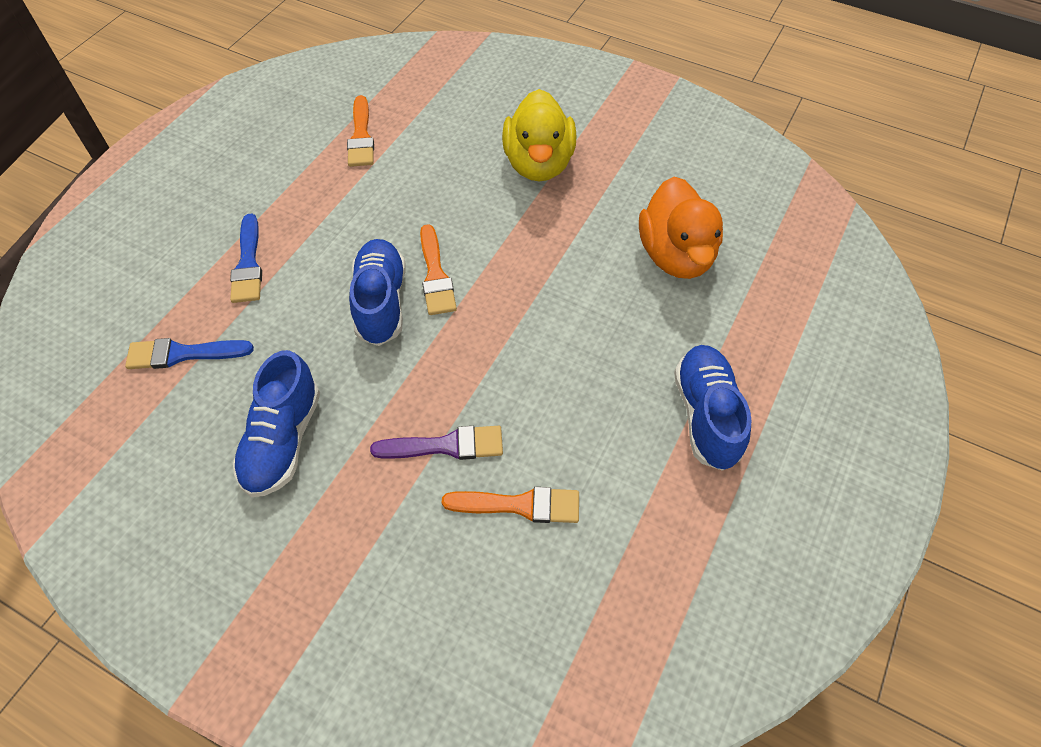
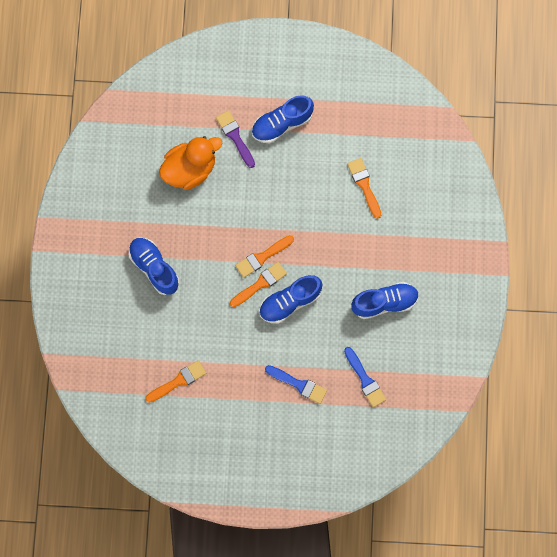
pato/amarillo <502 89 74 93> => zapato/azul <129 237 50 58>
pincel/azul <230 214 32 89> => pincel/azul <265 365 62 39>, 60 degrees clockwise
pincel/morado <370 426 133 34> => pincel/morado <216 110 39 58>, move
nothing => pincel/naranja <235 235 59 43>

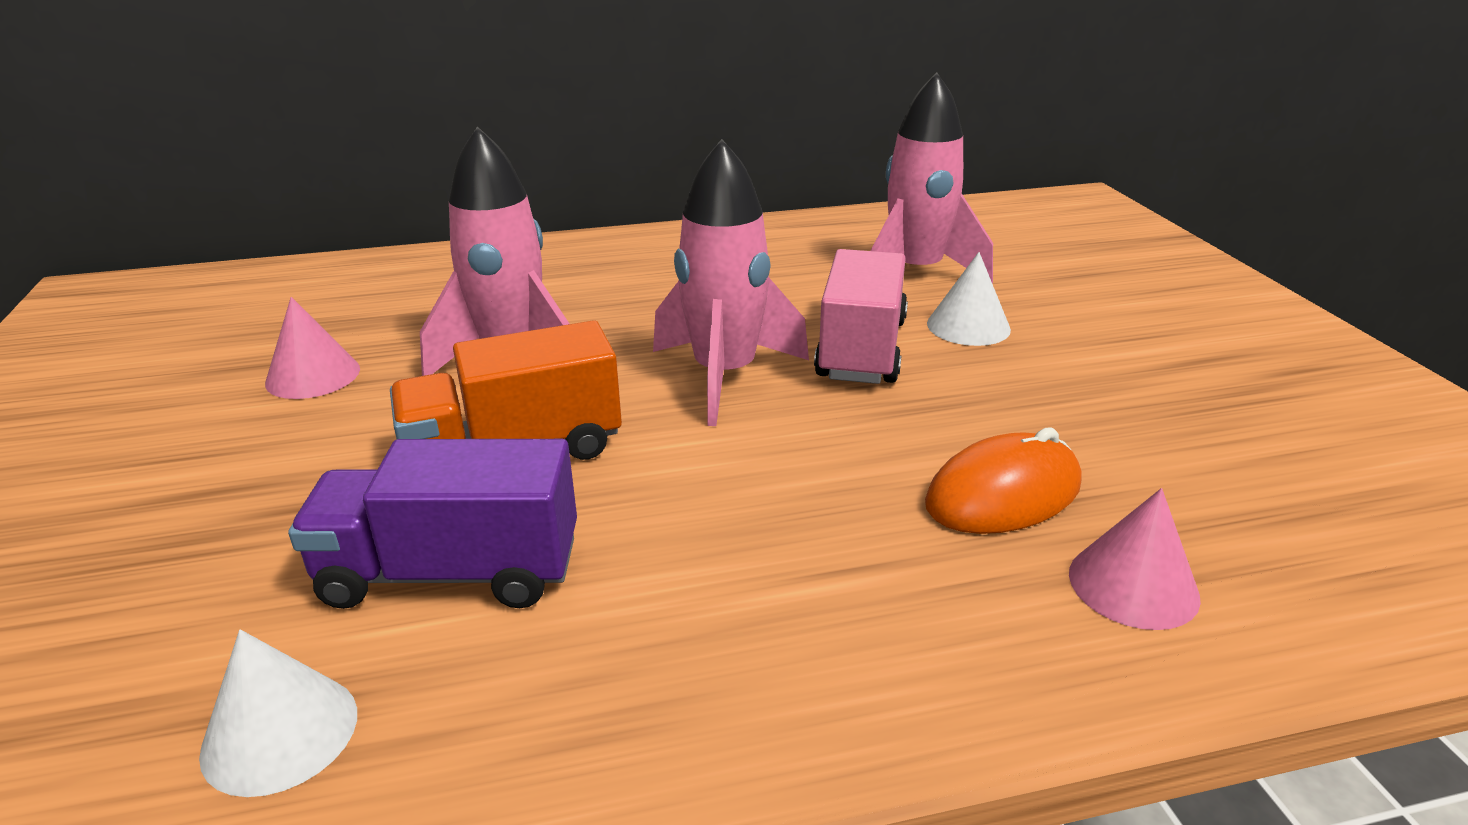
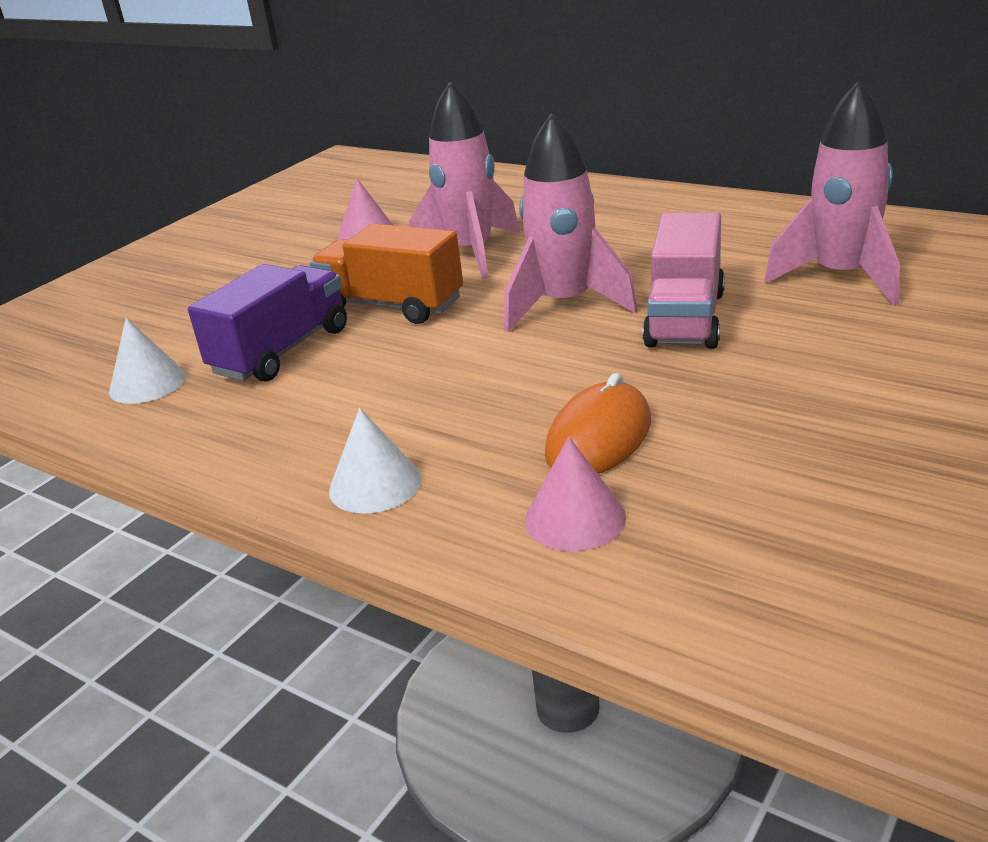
camión/rosa <814 249 94 135> => camión/rosa <643 212 82 137>, 135 degrees clockwise
cono/blanco <927 252 84 94> => cono/blanco <329 408 93 106>, move
ratón/naranja <925 427 156 107> => ratón/naranja <545 373 106 101>, 75 degrees counterclockwise
camión/morado <288 439 289 170> => camión/morado <188 264 159 118>, 75 degrees clockwise

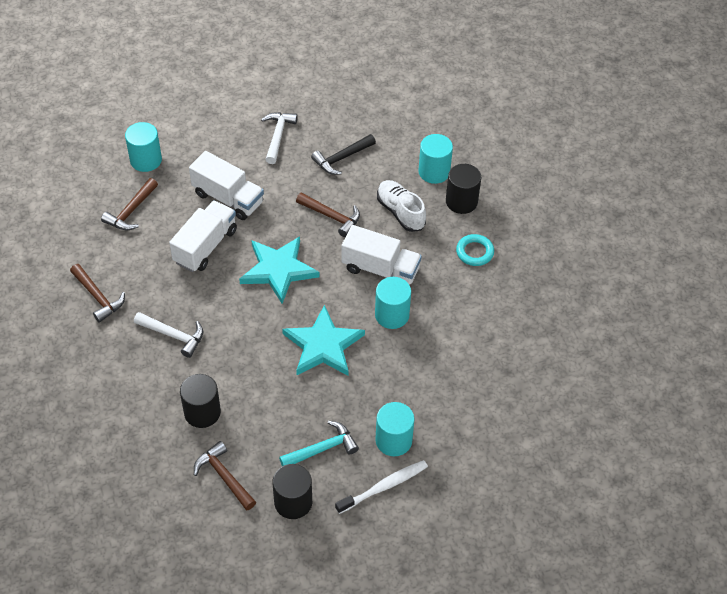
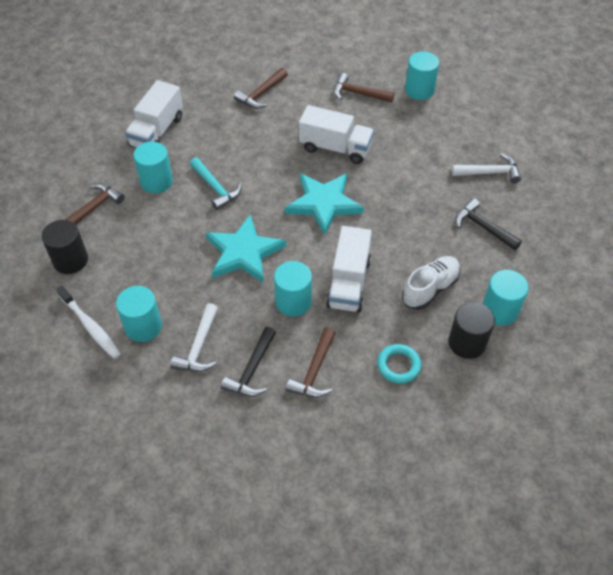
camión/blanco <189 151 75 69> => camión/blanco <125 80 58 67>, move
martillo/marrón <296 192 64 45> => martillo/marrón <286 327 50 71>, move
martillo/blanco <134 312 69 46> => martillo/blanco <170 303 48 69>, move
cilindro/negro <180 374 41 54> => cilindro/turquesa <133 142 40 51>
martillo/turquesa <279 421 80 45> => martillo/turquesa <190 157 52 53>, move
nothing => martillo/negro <221 327 55 70>

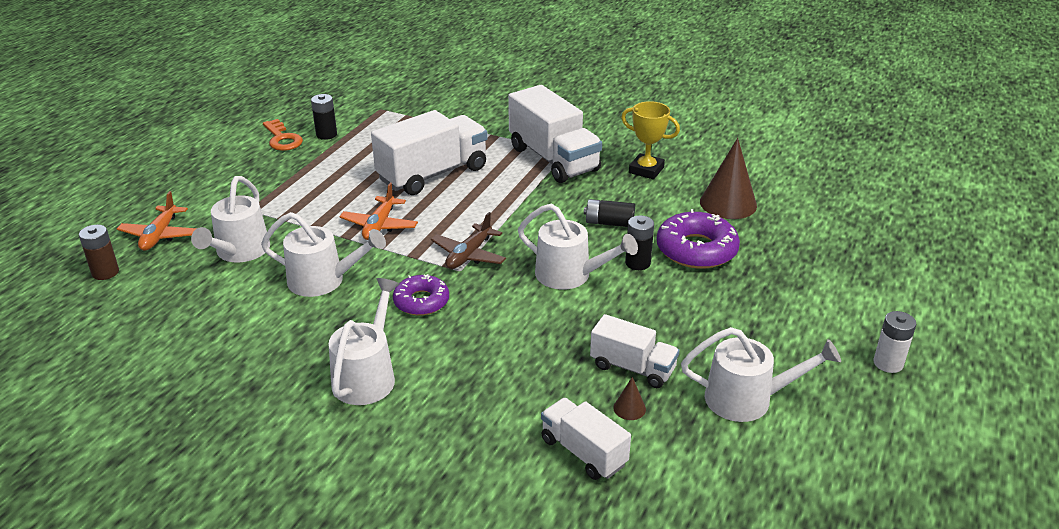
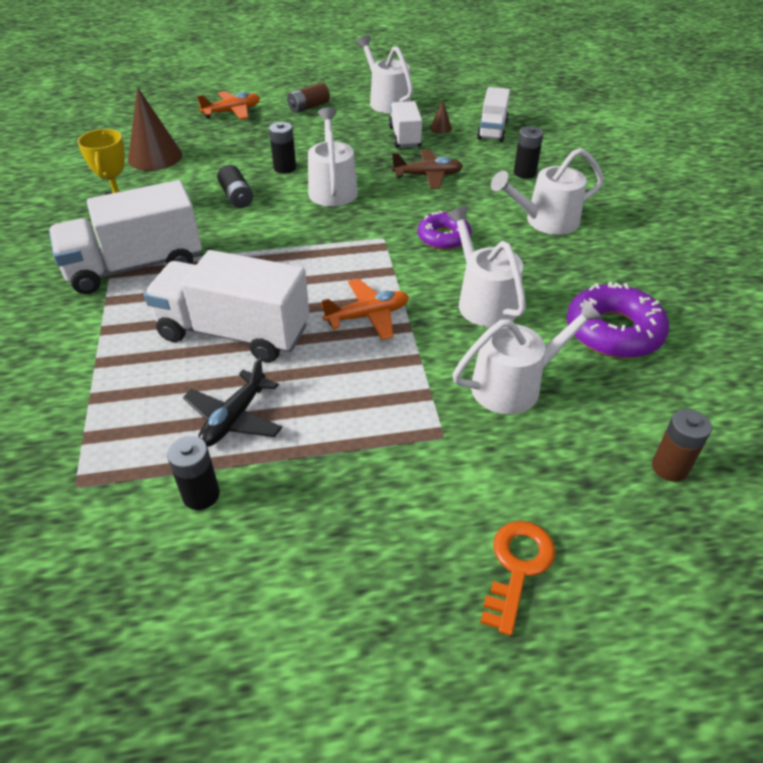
camión/blanco <508 85 94 98> => camión/blanco <49 180 153 114>, 135 degrees counterclockwise
llave/naranja <263 119 40 32> => llave/naranja <480 521 76 115>, move
avión/naranja <117 191 80 60> => avión/naranja <197 91 63 29>, move
rosquilla/morado <656 209 84 60> => rosquilla/morado <567 282 102 76>, move
avión/marrón <431 212 75 57> => avión/marrón <392 149 71 40>, move
pila/blanco <873 311 43 62> => nothing
nothing => pila/marrón <287 82 43 31>
nothing => pila/negro <514 126 30 53>
nothing => avión/negro <183 358 99 89>

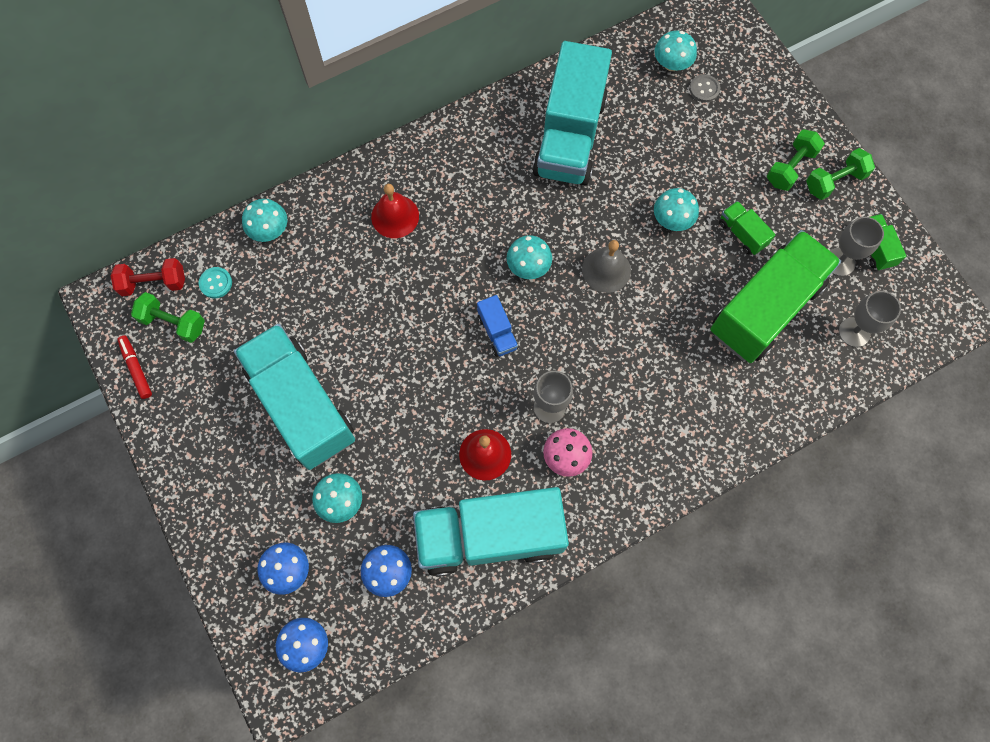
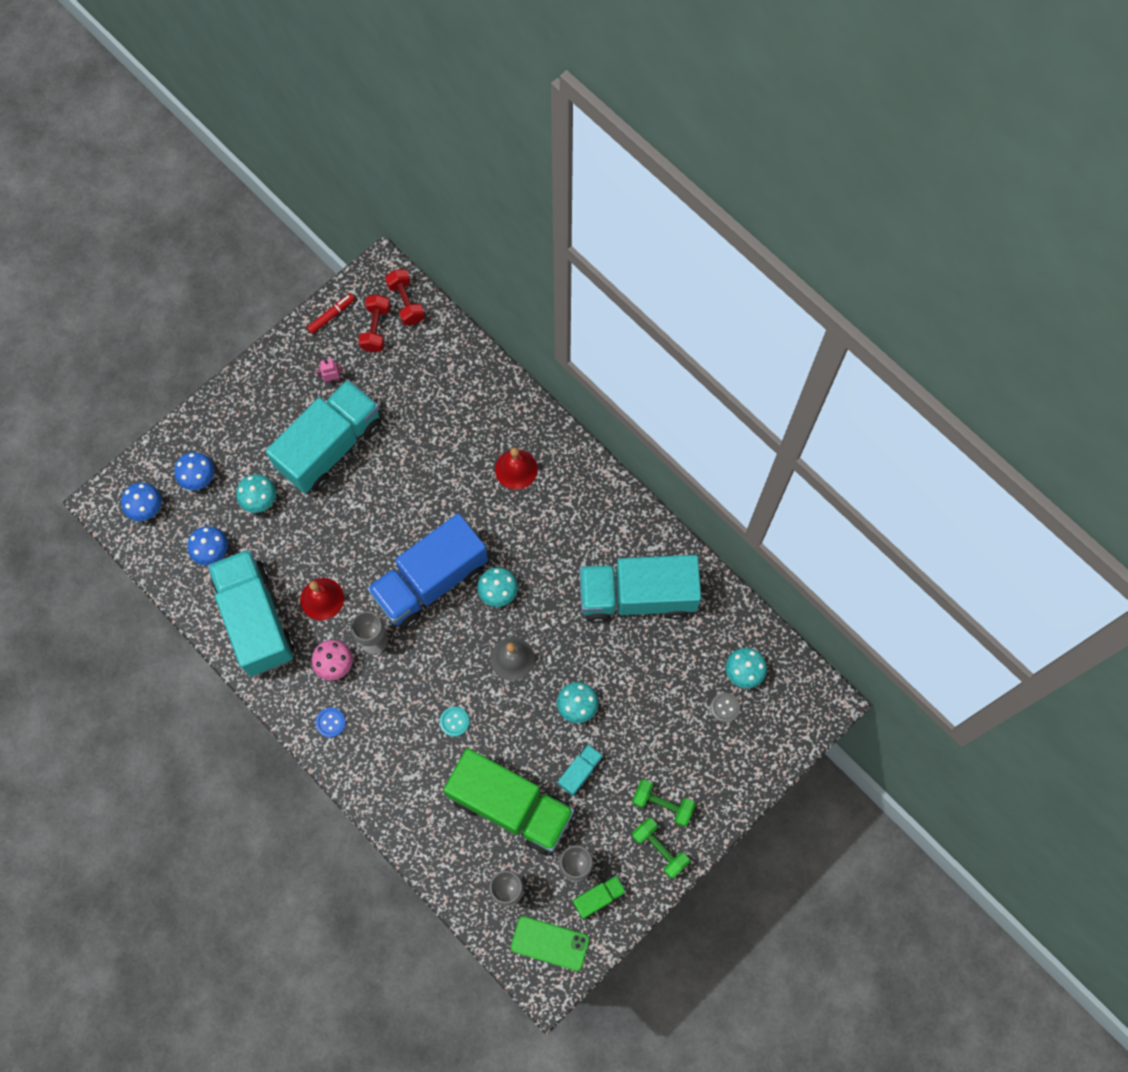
seta/turquesa <242 199 45 43> => nothing
camión/verde <719 201 57 54> => camión/turquesa <558 744 45 52>
botón/turquesa <199 267 33 31> => botón/turquesa <440 707 29 30>, move
mancuerna/verde <131 292 74 51> => mancuerna/rojo <358 294 33 58>
camión/azul <477 295 41 62> => camión/azul <367 513 121 116>, x2.41
nothing => robot/rosa <316 359 27 25>
nothing => botón/azul <316 708 30 30>
nothing => móvil/verde <511 916 78 55>

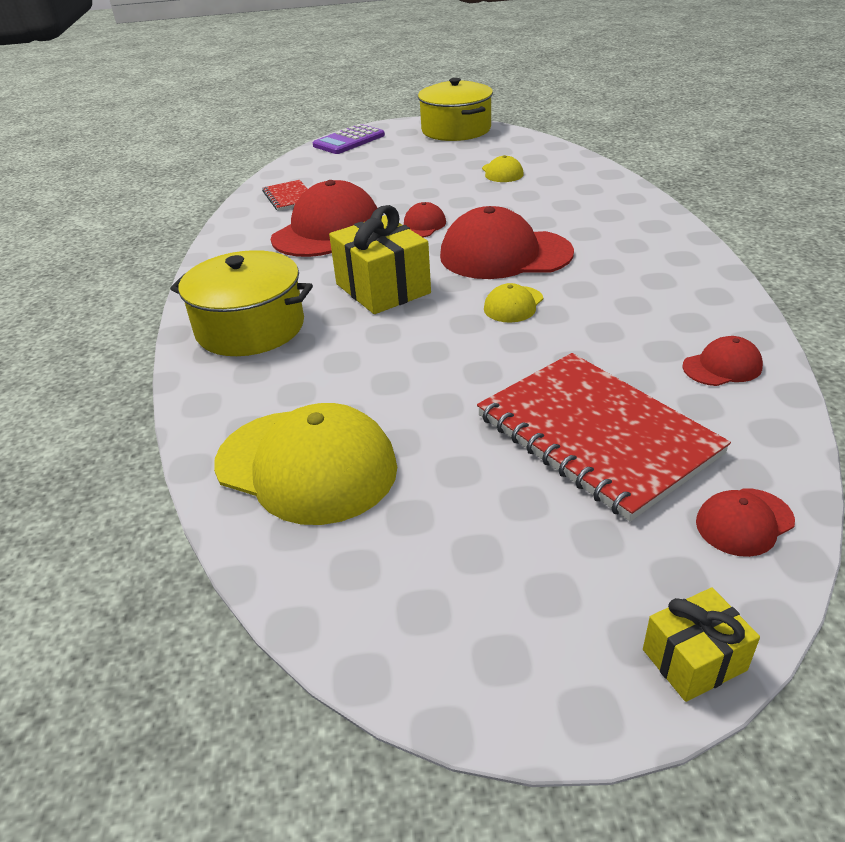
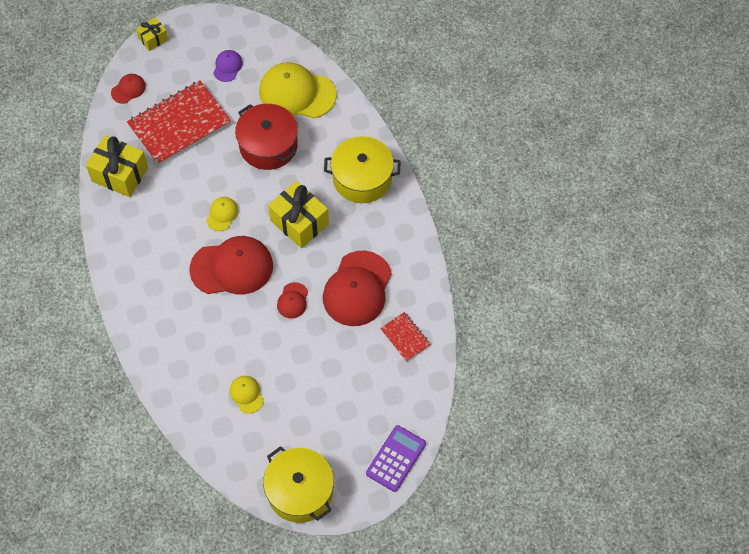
gorra/rojo <682 336 81 50> => regalo/amarillo <86 136 62 61>
cuaderno/rojo <477 353 254 168> => cuaderno/rojo <127 80 104 85>, 75 degrees counterclockwise
nothing => gorra/morado <213 50 30 32>
nothing => olla/rojo <235 104 63 66>

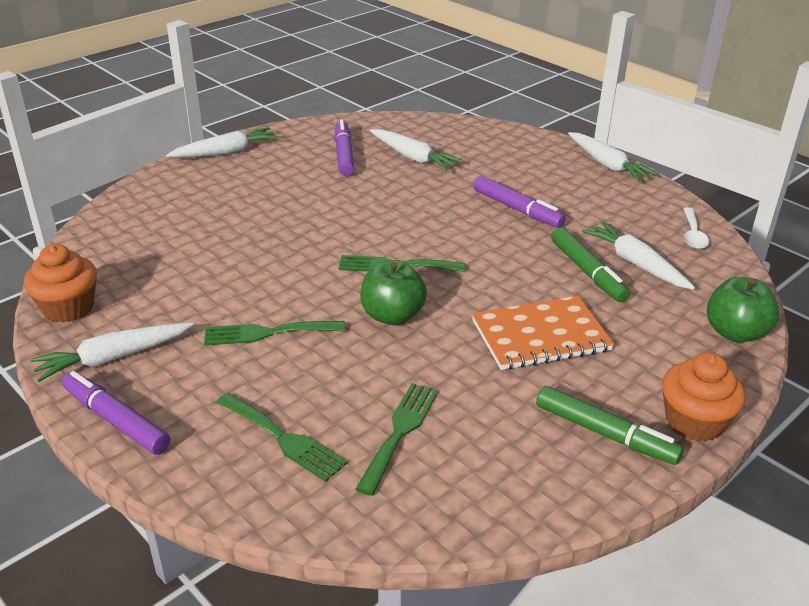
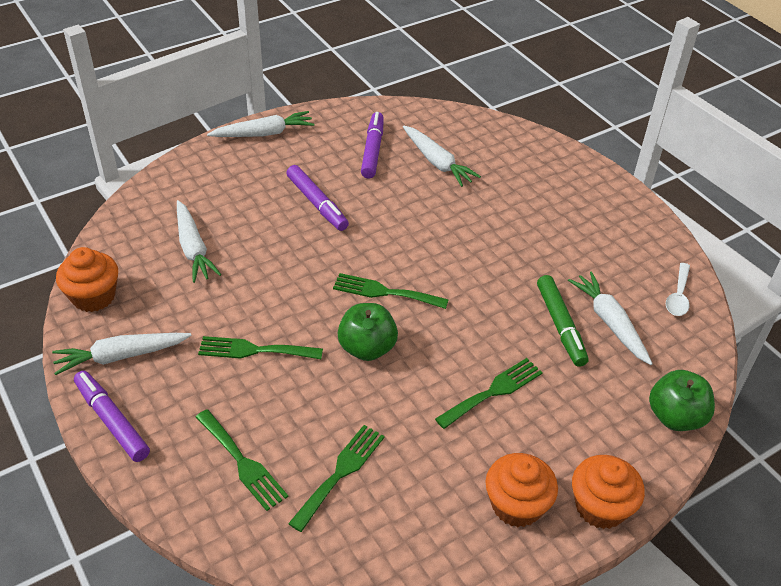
zanahoria/blanco <568 132 90 49> => zanahoria/blanco <177 200 44 83>, move
rotulador/morado <473 176 93 52> => rotulador/morado <286 165 63 66>, move
cuaderno/naranja <472 296 142 74> => tenedor/verde <435 358 108 71>
rotulador/verde <536 386 148 79> => magdalena/naranja <486 453 72 74>

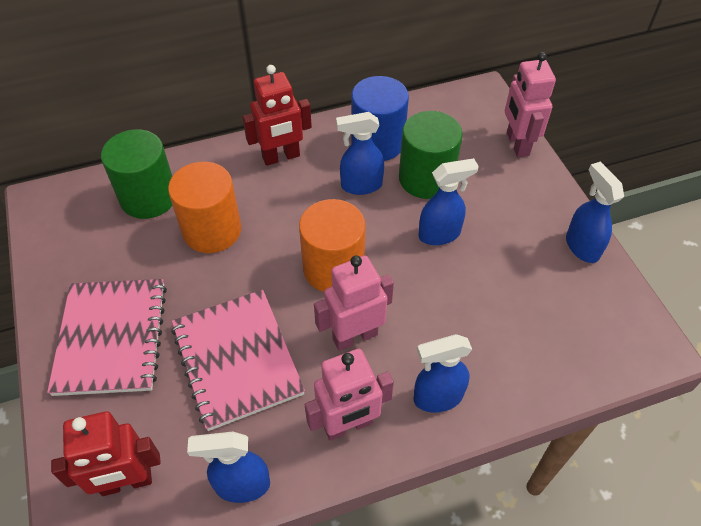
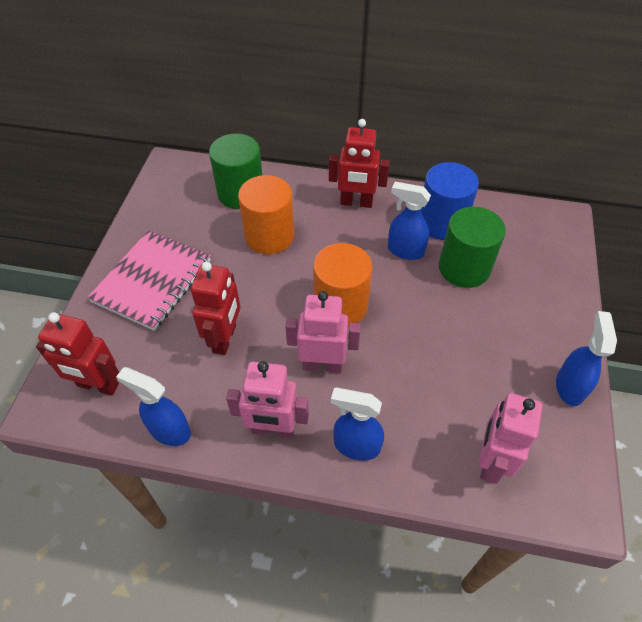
robot/rosa <505 52 51 105> => robot/rosa <479 393 63 91>, move
pulverizador/azul <418 158 61 87> => nothing
cuaderno/rosa <171 290 134 141> => robot/rojo <191 262 50 93>

